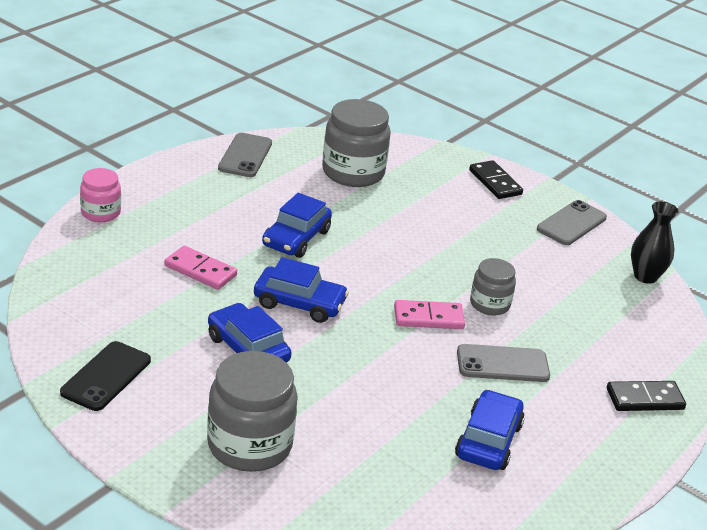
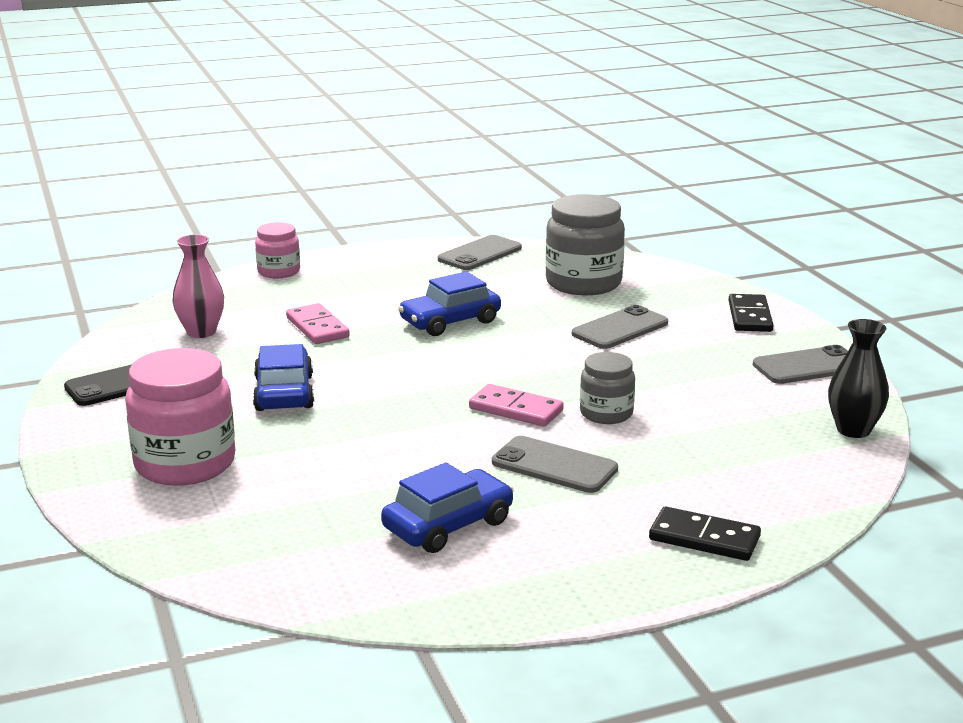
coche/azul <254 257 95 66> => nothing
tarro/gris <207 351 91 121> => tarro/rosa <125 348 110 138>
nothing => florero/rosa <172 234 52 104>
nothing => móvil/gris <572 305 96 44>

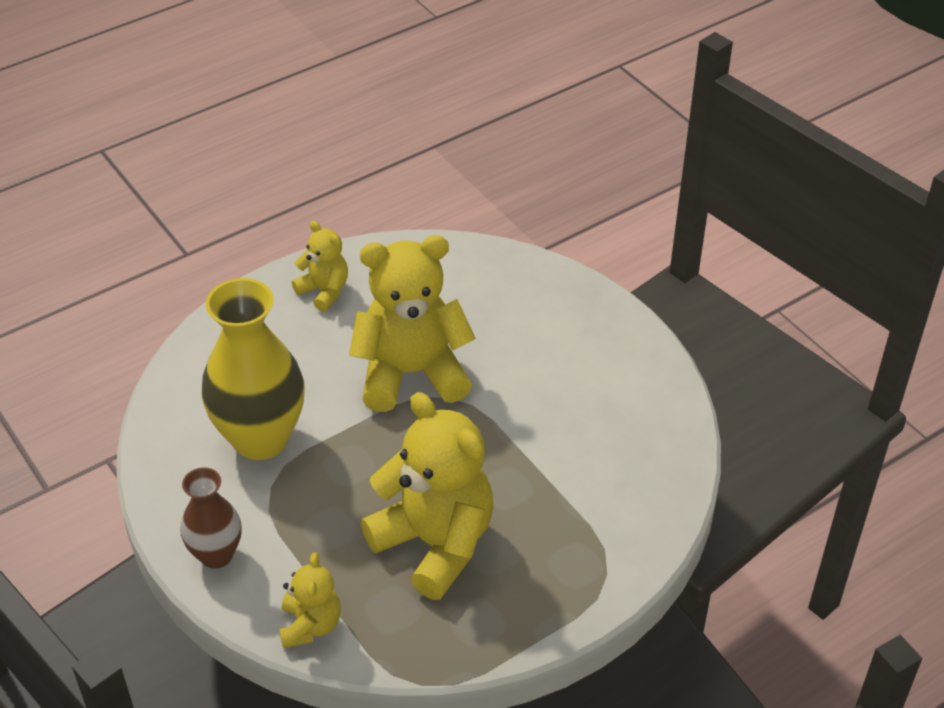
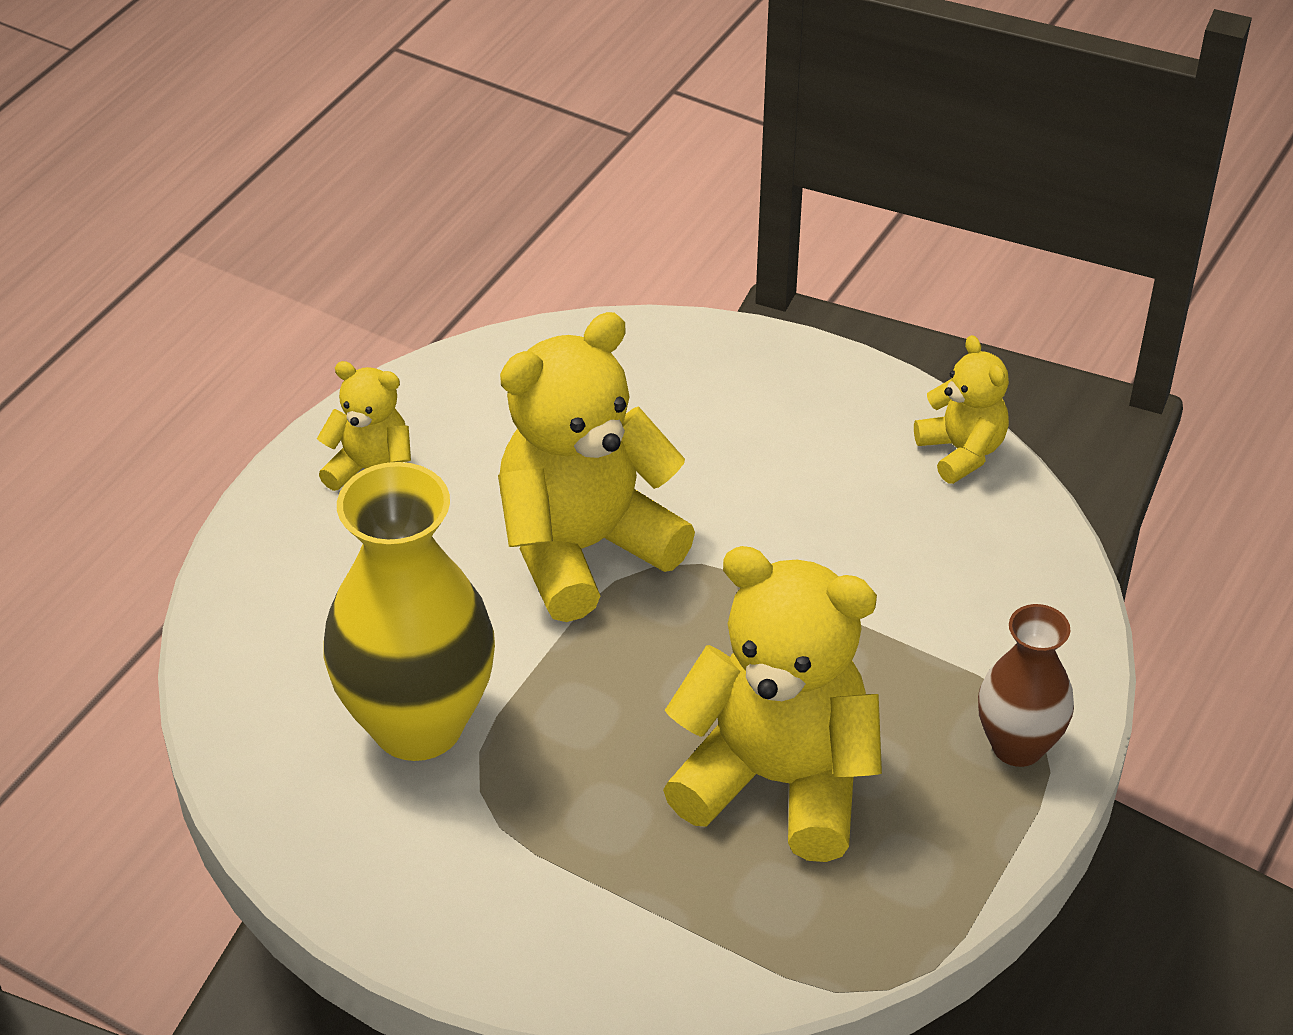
florero/marrón <180 468 62 101> => florero/marrón <978 604 96 163>, move
osito/amarillo <279 552 62 96> => osito/amarillo <914 335 95 149>, move

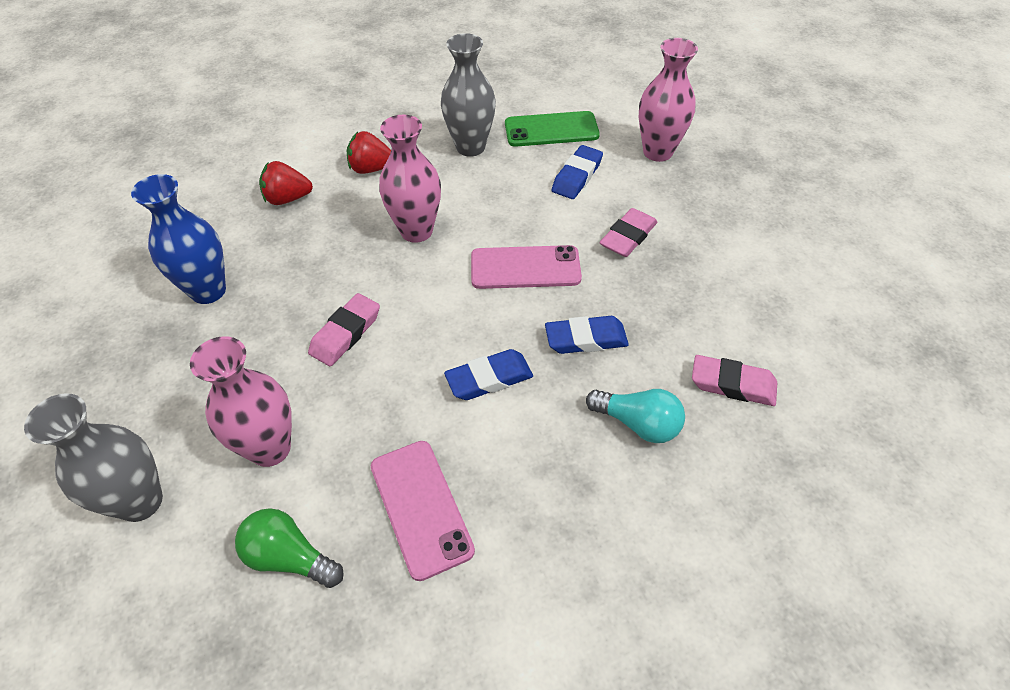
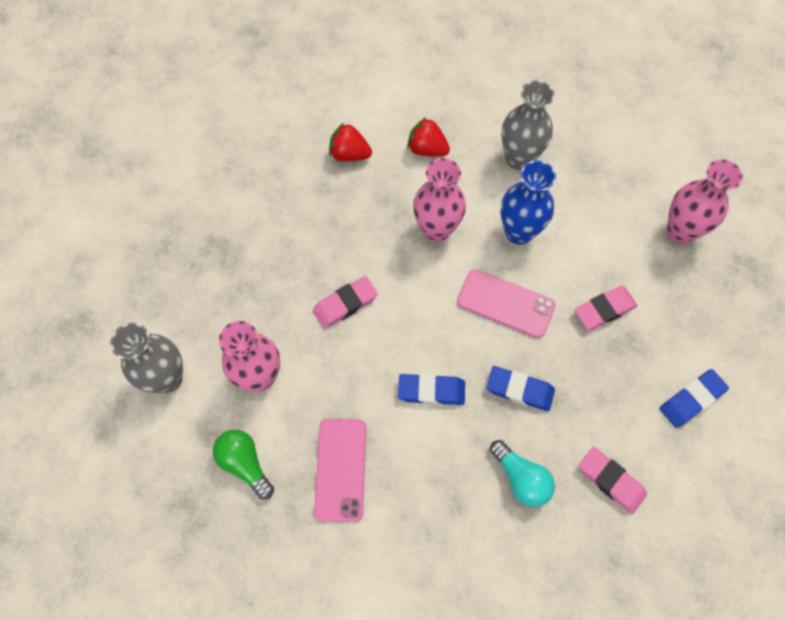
móvil/verde <505 111 95 36> => nothing
goma de borrar/azul <552 145 51 54> => goma de borrar/azul <660 369 69 59>, move
florero/azul <131 174 95 130> => florero/azul <500 160 56 85>, move

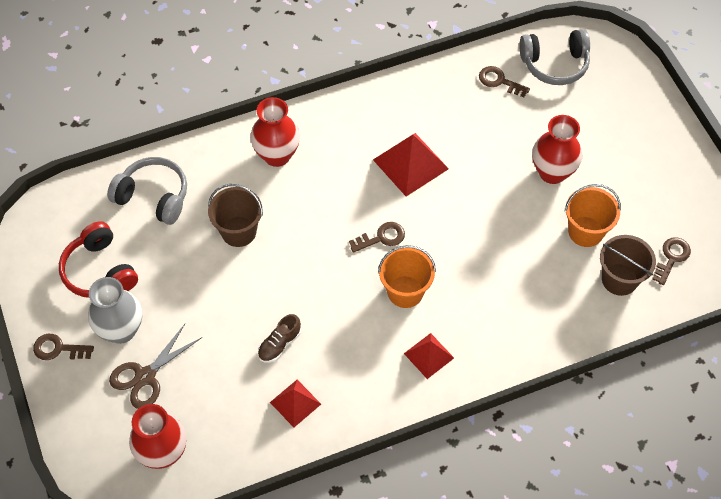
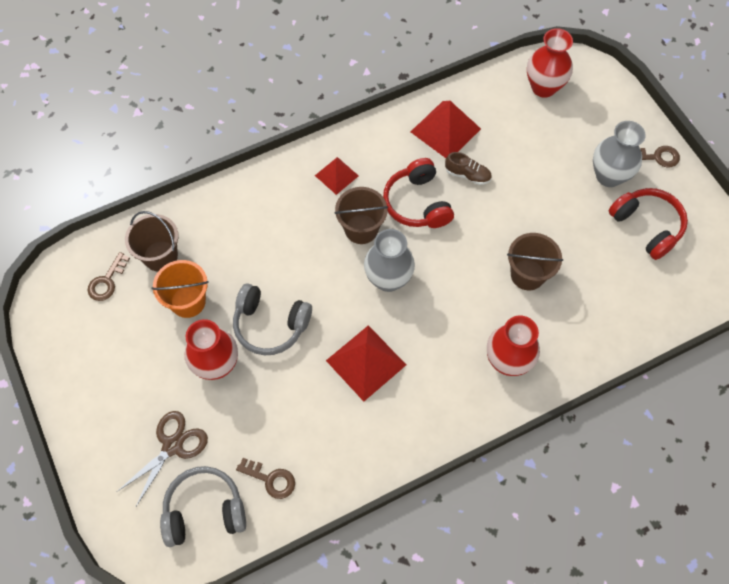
auriculares/gris <107 157 80 68> => auriculares/gris <233 283 79 72>, move
llave/marrón <349 222 56 31> => florero/gris <364 229 51 63>
balde/naranja <378 245 58 63> => balde/marrón <334 187 54 57>
zapato/marrón <258 314 43 49> => zapato/marrón <445 152 47 33>, 75 degrees clockwise
tijeras/marrón <109 324 93 85> => tijeras/marrón <117 411 91 97>, move
pirámide/rojo <270 380 51 47> => pirámide/rojo <411 101 70 57>, x1.65
nothing => auriculares/rojo <383 158 71 70>

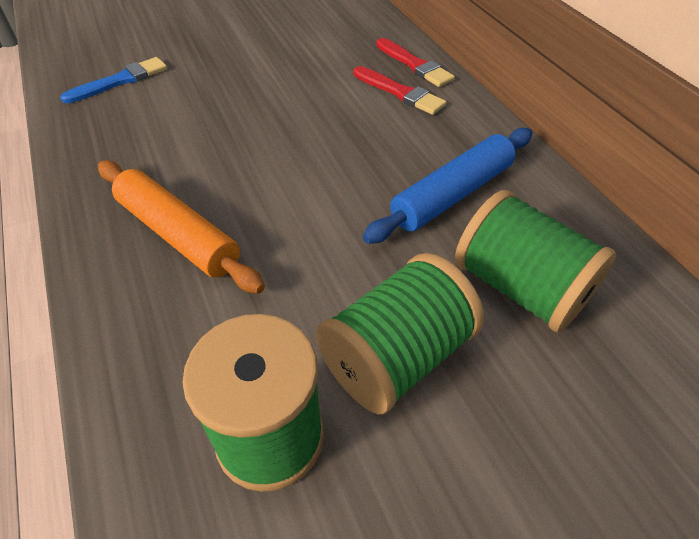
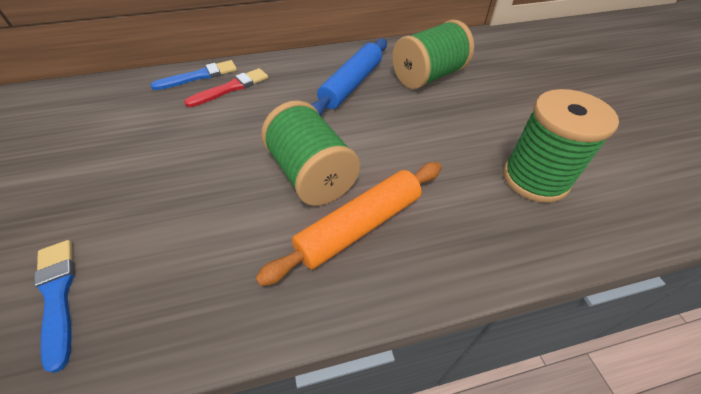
pincel/rojo <376 38 79 49> => pincel/azul <150 60 87 30>
rodillo/azul <363 128 170 116> => rodillo/azul <311 39 76 77>, 60 degrees clockwise
carrete/verde <316 253 168 161> => carrete/verde <261 101 99 105>, move

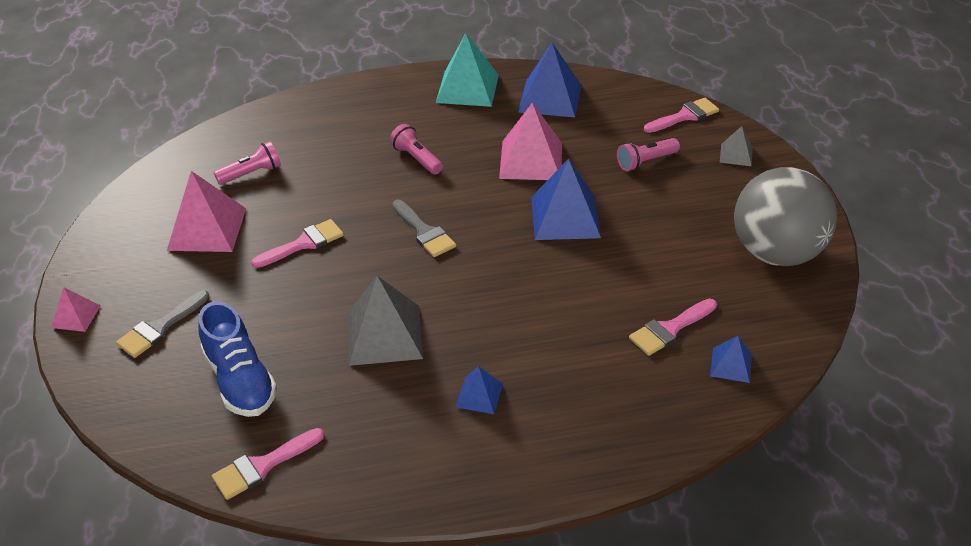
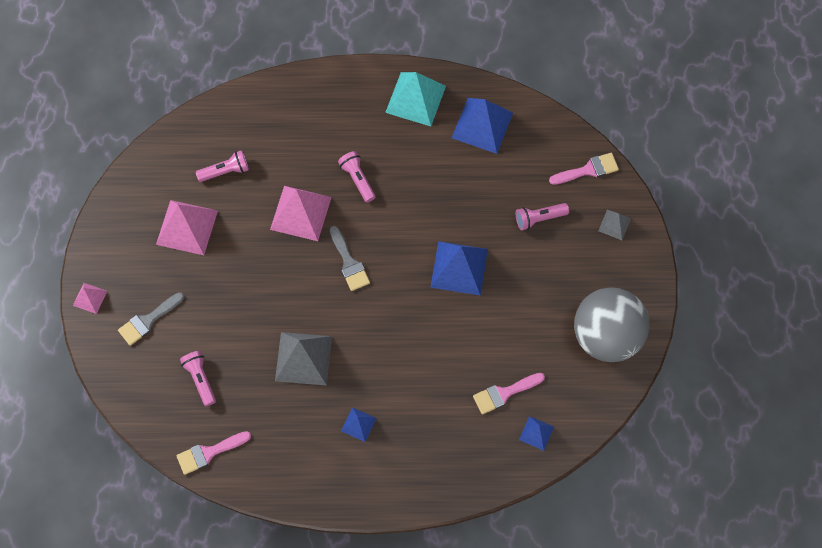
pirámide/rosa <499 103 63 77> => pirámide/rosa <270 186 62 55>, move
pincel/rosa <251 219 93 49> => nothing
zapato/azul <198 301 79 116> => lámpara de mano/rosa <180 351 36 55>

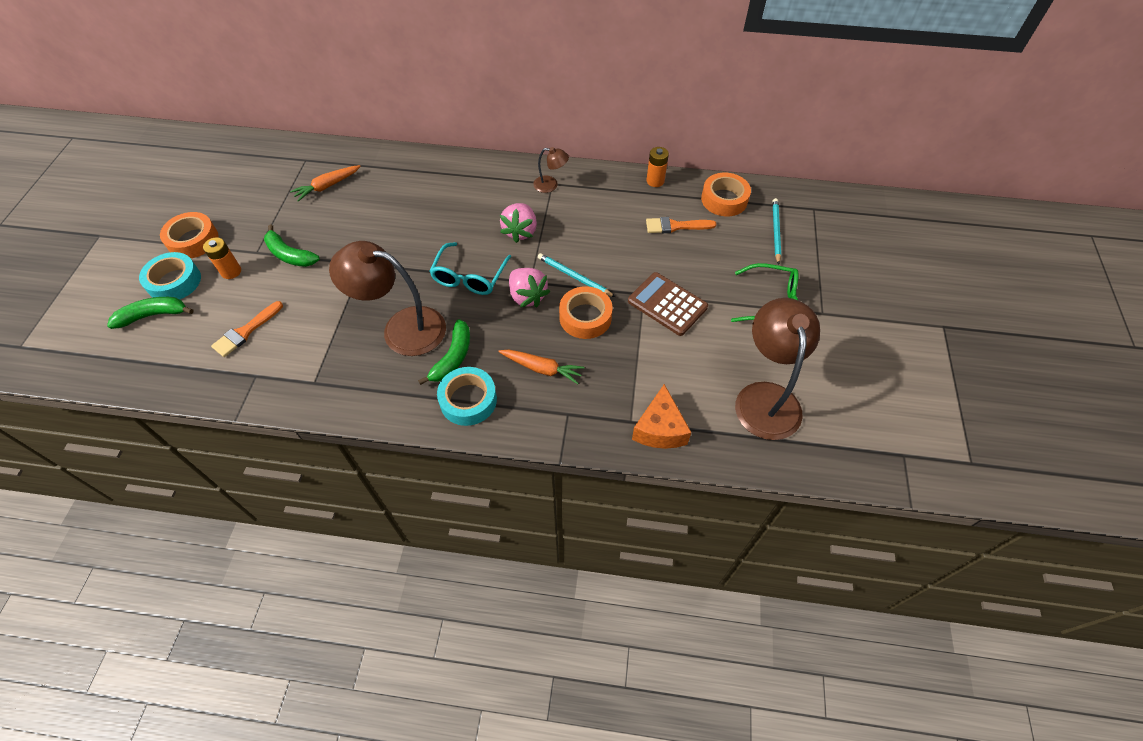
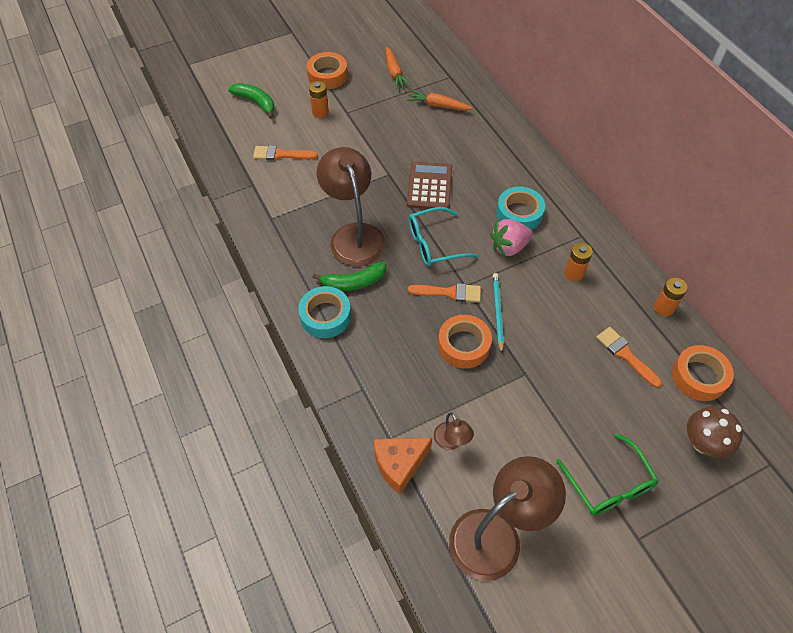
lámpara/marrón <533 147 36 46> => lámpara/marrón <434 412 40 38>, move
lápiz/turquesa <773 198 8 67> => seta/marrón <687 406 56 52>
plátano/verde <264 224 56 43> => nothing
cinta adhesiva/turquesa <139 252 62 48> => cinta adhesiva/turquesa <496 187 49 43>, move
fresa/rosa <509 268 41 39> => pincel/naranja <408 283 73 19>
calculadora/marrón <628 272 80 64> => calculadora/marrón <407 162 45 47>, move
zanahoria/naranja <498 349 87 35> => zanahoria/naranja <386 47 25 42>, move
nothing => pila/naranja <564 243 29 38>

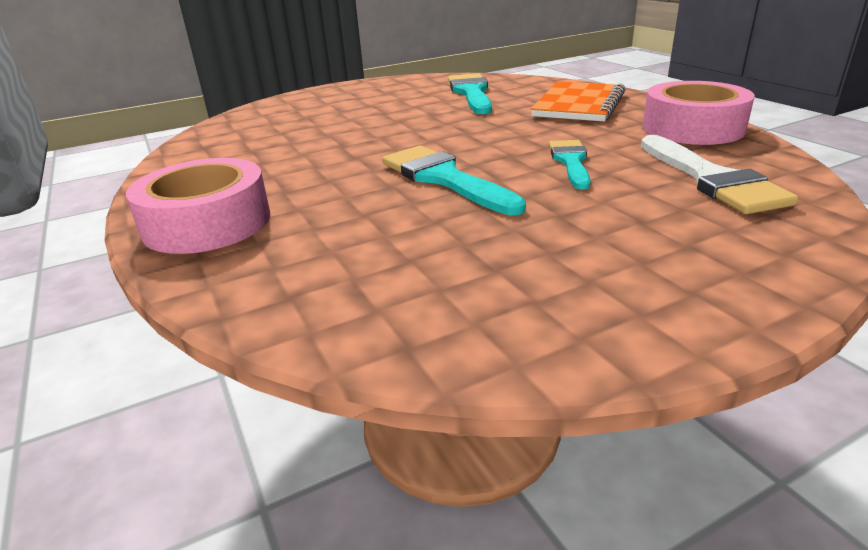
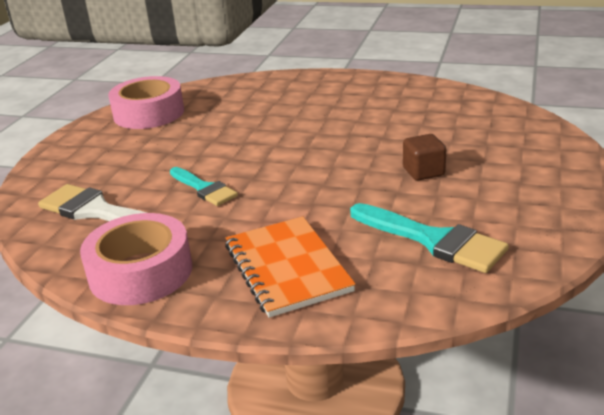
pincel/turquesa <382 146 144 69> => nothing
cinta adhesiva/rosa <126 158 144 96> => cinta adhesiva/rosa <108 76 76 53>, move
nothing => cubo/marrón <403 134 43 47>

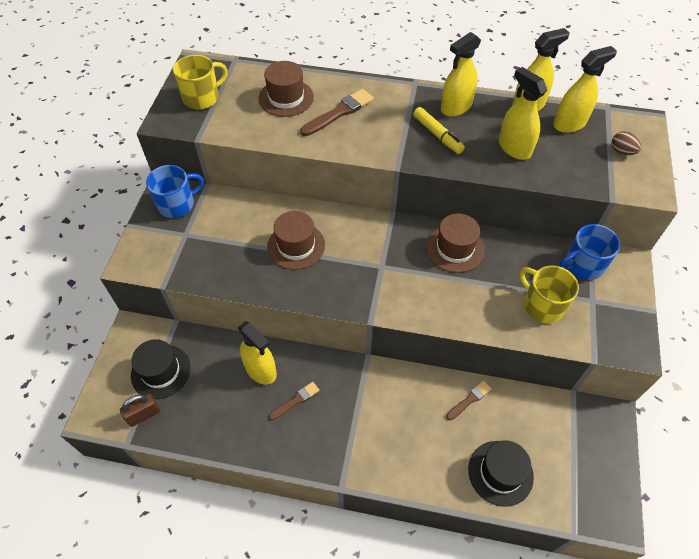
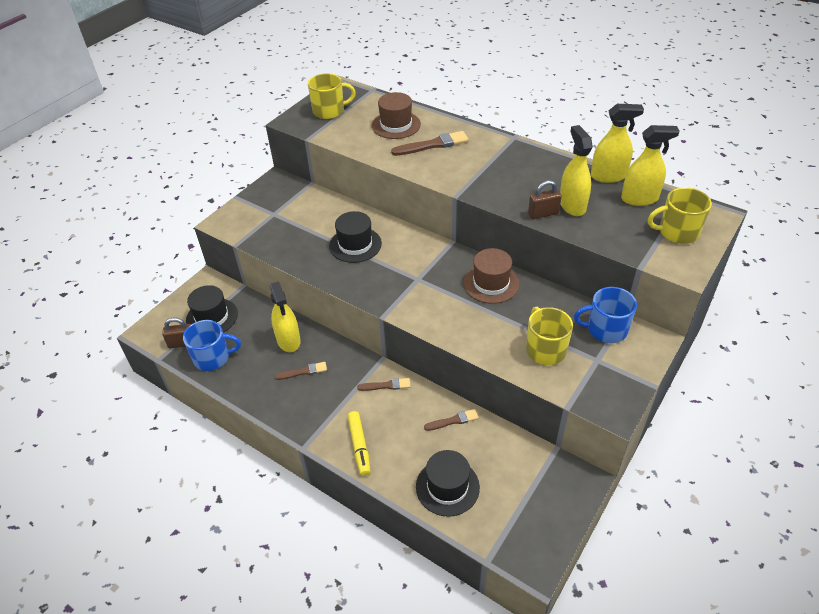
pulverizador/amarillo <441 32 40 85> => nothing
rotulador/amarillo <413 107 52 47> => rotulador/amarillo <347 411 24 65>, move
huevo/marrón <611 131 31 24> => taza/amarillo <648 187 64 57>
taza/azul <146 165 58 53> => taza/azul <183 320 58 51>, move
sombrero/marrón <267 211 58 59> => sombrero/negro <329 211 53 52>
nothing => candado/marrón <528 180 34 39>
nothing => pincel/marrón <357 378 53 13>

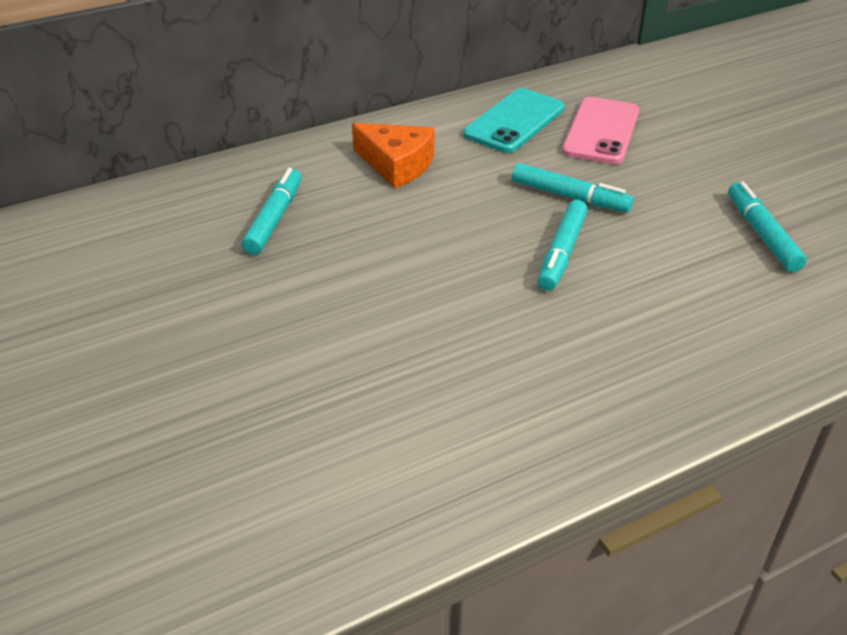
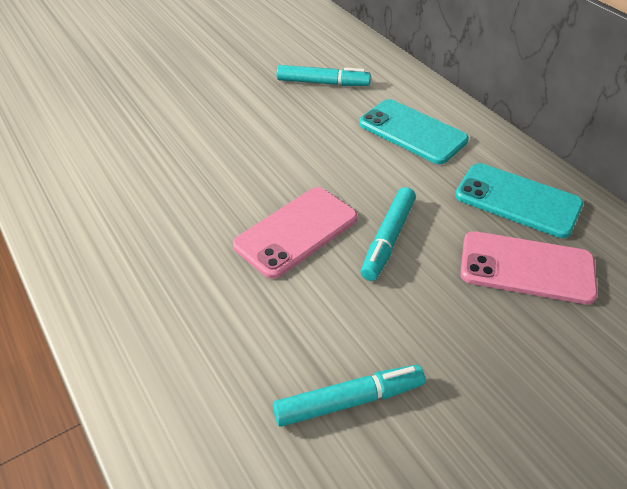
queso/naranja <352 123 83 65> => móvil/turquesa <359 99 110 65>
rotulador/turquesa <537 200 51 91> => móvil/rosa <233 187 125 92>

